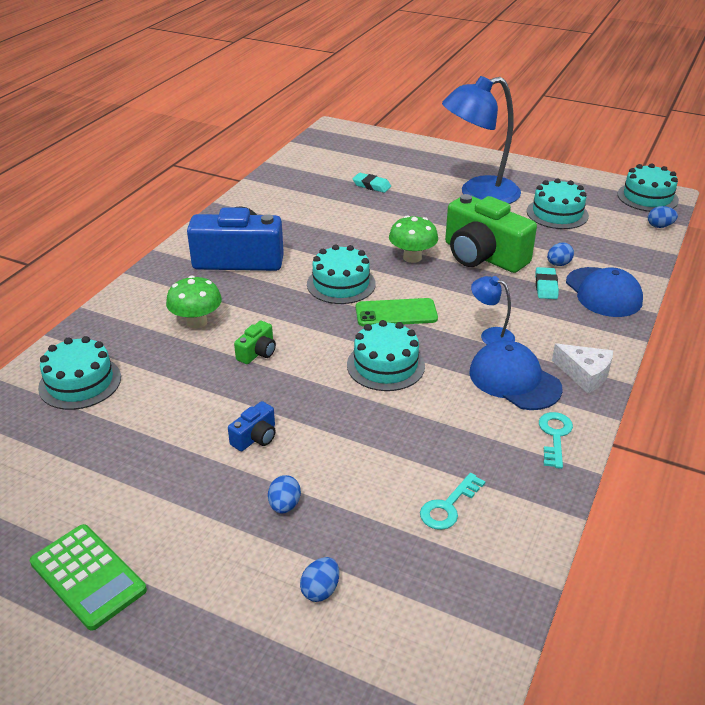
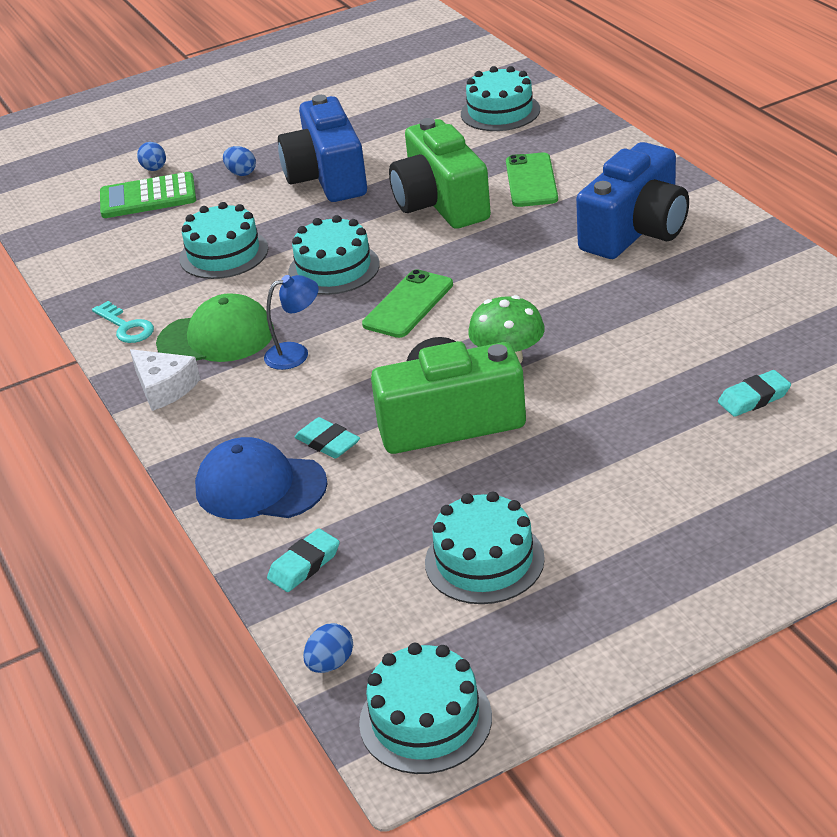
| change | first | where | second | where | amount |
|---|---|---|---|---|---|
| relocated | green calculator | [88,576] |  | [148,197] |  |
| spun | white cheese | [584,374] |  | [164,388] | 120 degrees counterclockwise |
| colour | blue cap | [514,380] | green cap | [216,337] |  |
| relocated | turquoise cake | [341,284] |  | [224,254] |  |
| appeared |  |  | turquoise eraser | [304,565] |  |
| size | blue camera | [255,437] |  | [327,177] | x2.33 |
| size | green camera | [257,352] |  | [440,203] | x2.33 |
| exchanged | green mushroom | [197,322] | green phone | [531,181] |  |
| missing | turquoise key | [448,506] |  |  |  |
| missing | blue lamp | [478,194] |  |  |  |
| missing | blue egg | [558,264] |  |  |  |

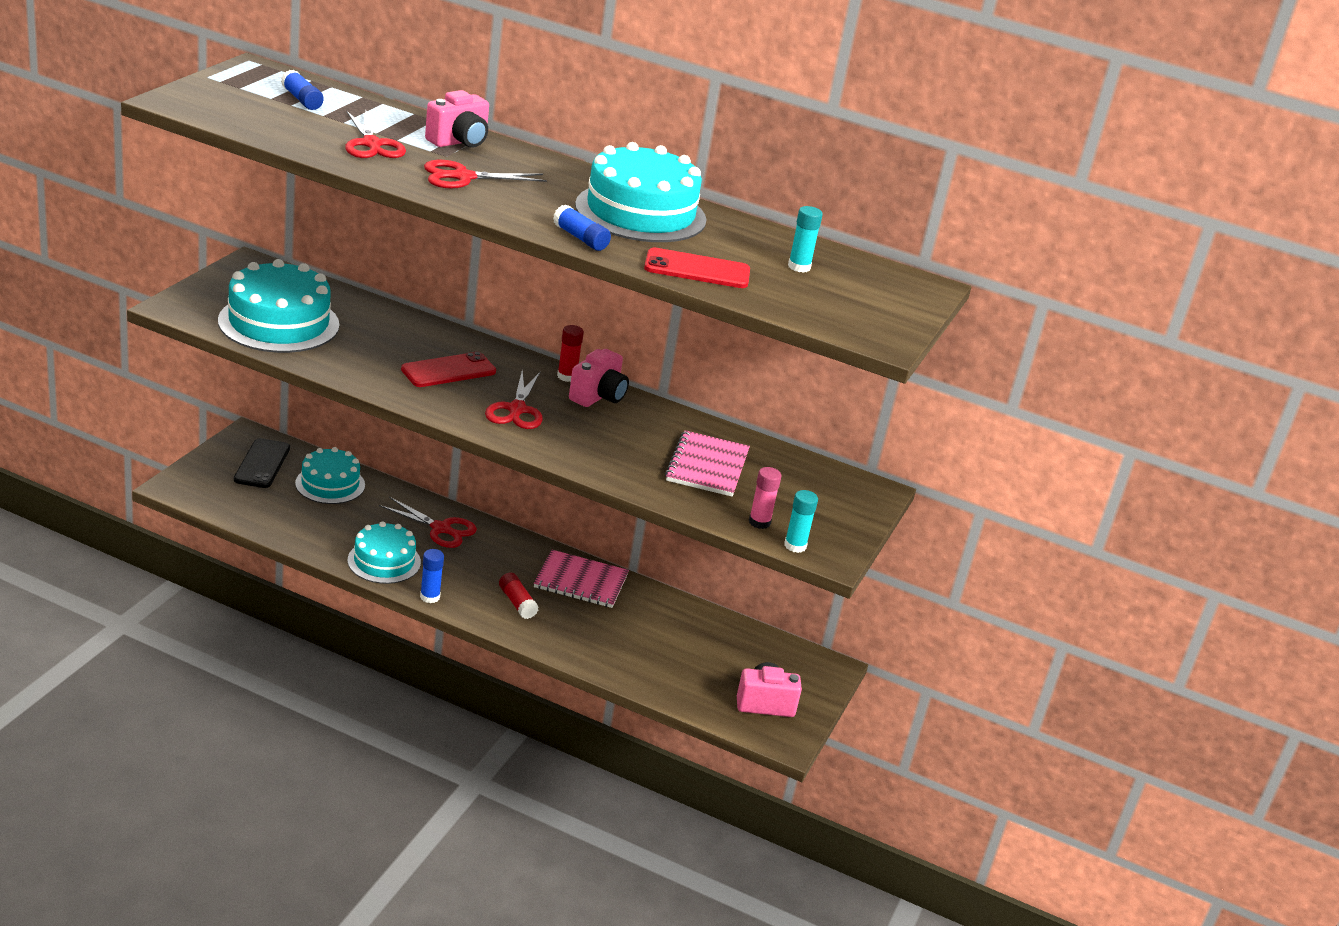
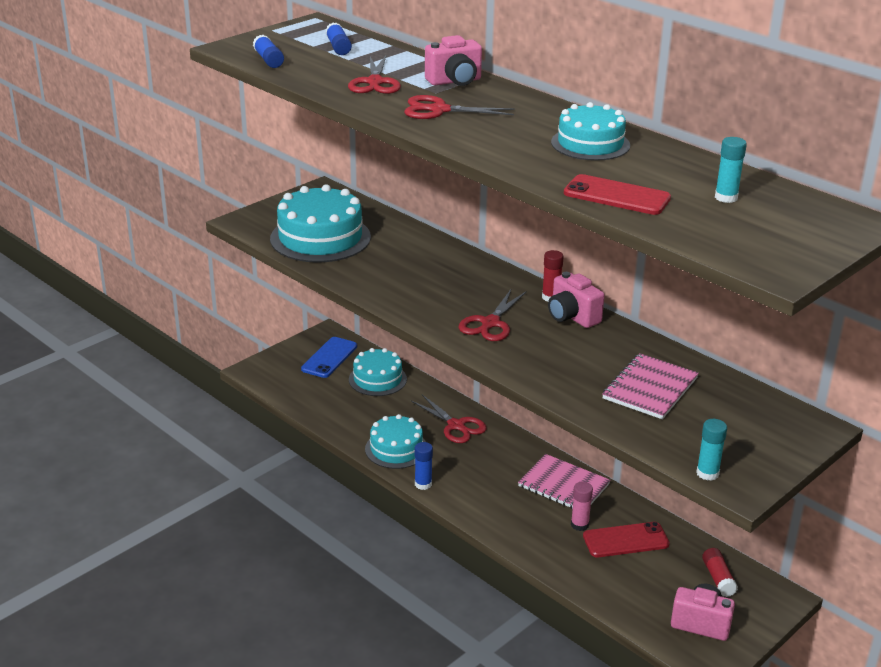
| change | first | where | second | where | amount |
|---|---|---|---|---|---|
| relocated | blue glue stick | [580,238] |  | [268,60] |  |
| colour | black phone | [262,464] | blue phone | [329,358] |  |
| spun | pink camera | [598,396] |  | [572,317] | 90 degrees clockwise |
| size | turquoise cake | [640,212] |  | [590,144] | x0.63 |
| relocated | pink glue stick | [759,522] |  | [579,525] |  |
| relocated | red phone | [448,370] |  | [625,540] |  |
| relocated | red glue stick | [517,603] |  | [718,579] |  |

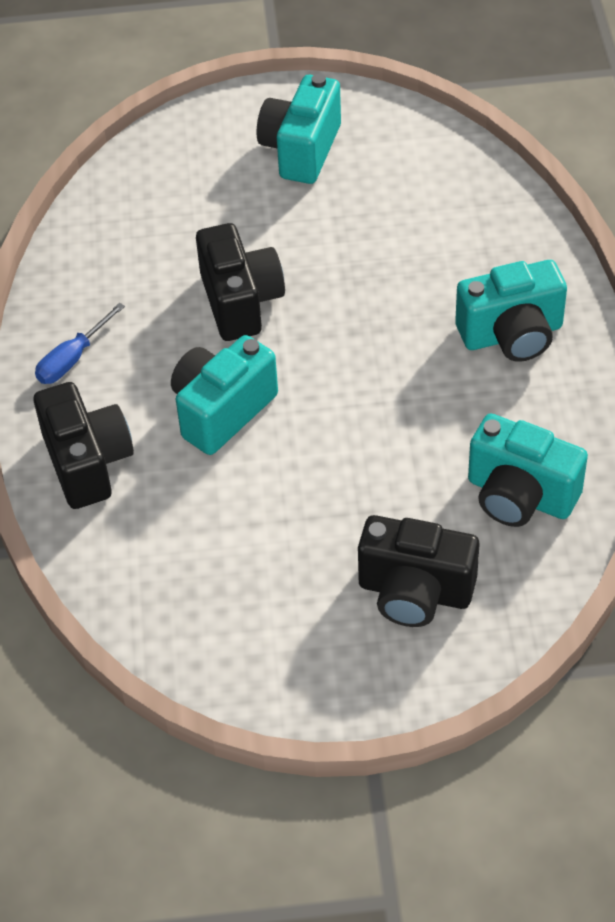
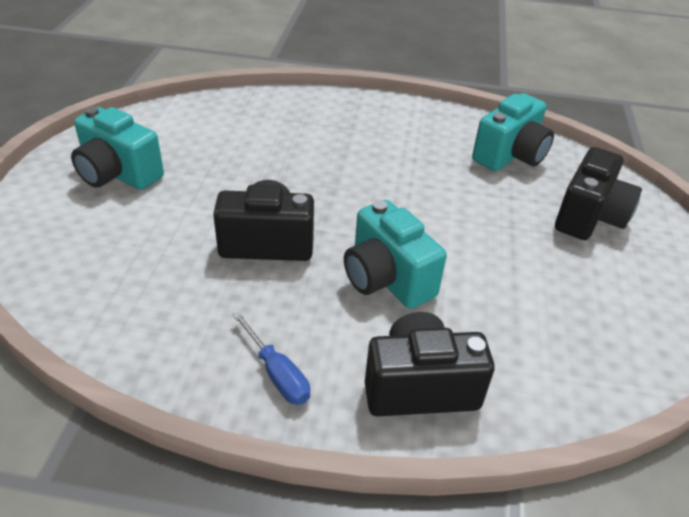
| change | first | where | second | where | amount |
|---|---|---|---|---|---|
| missing | turquoise camera | [512,334] |  |  |  |

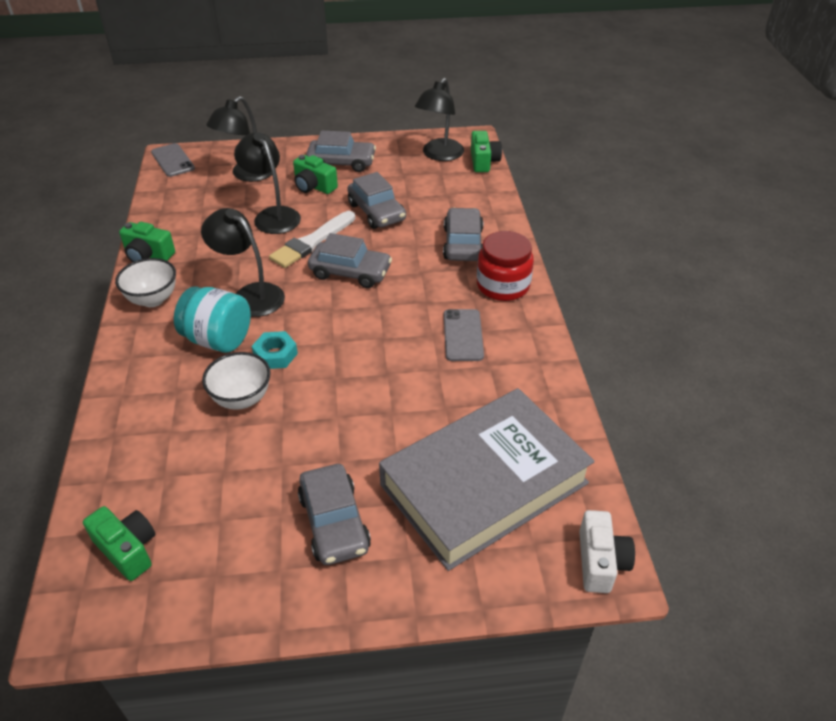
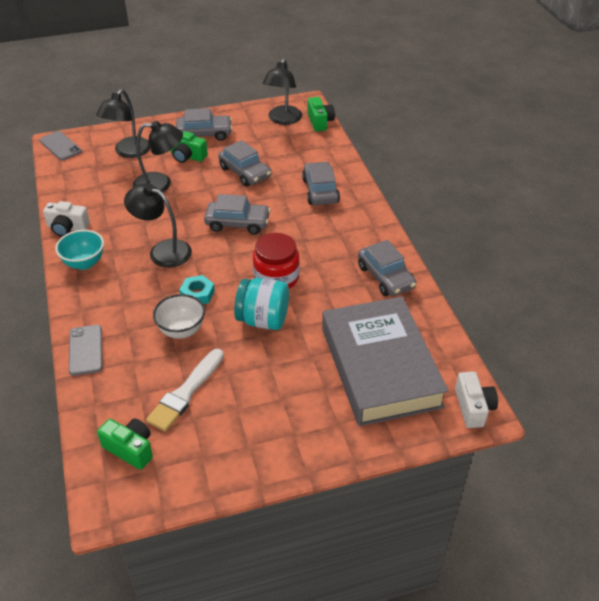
| change | first | where | second | where | amount |
|---|---|---|---|---|---|
| colour | green camera | [148,255] | white camera | [67,228] |  |
| colour | white bowl | [153,299] | turquoise bowl | [84,263] |  |
| relocated | grey phone | [463,335] |  | [85,350] |  |
| spun | black lamp | [272,215] |  | [160,184] | 135 degrees clockwise |
| relocated | white brush | [312,242] |  | [185,392] |  |
| relocated | turquoise jar | [218,339] |  | [263,320] |  |
| relocated | red jar | [503,285] |  | [276,277] |  |
| spun | grey book | [484,483] |  | [380,367] | 60 degrees counterclockwise |
| relocated | grey car | [334,522] |  | [385,277] |  |

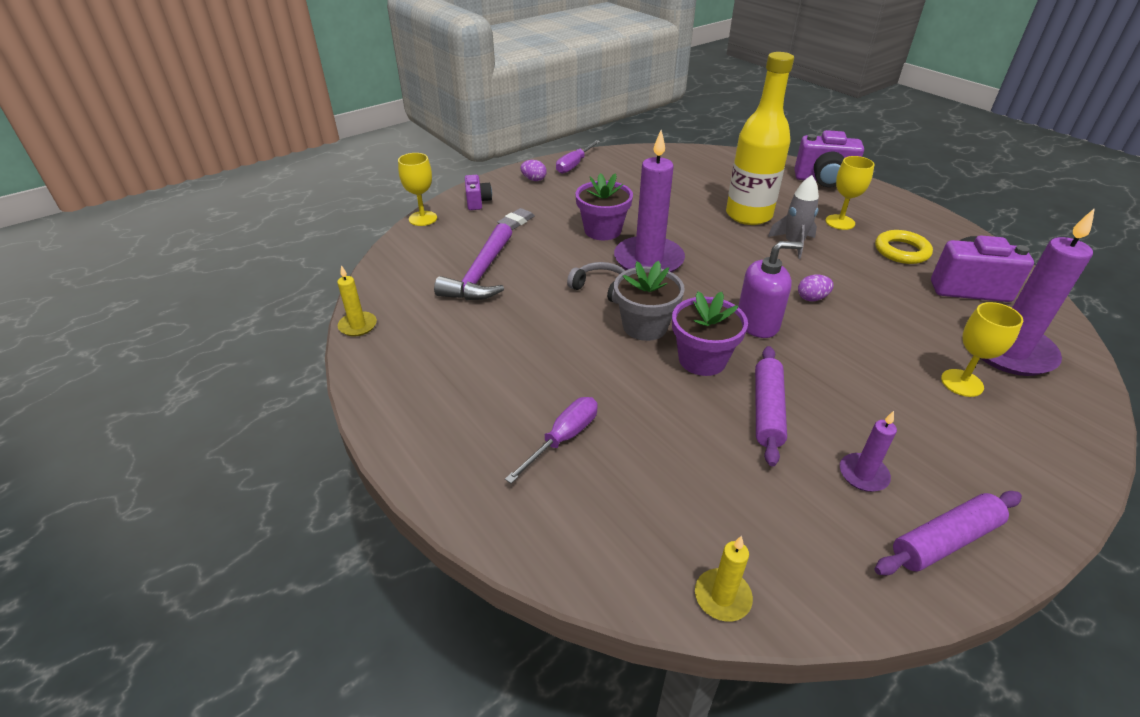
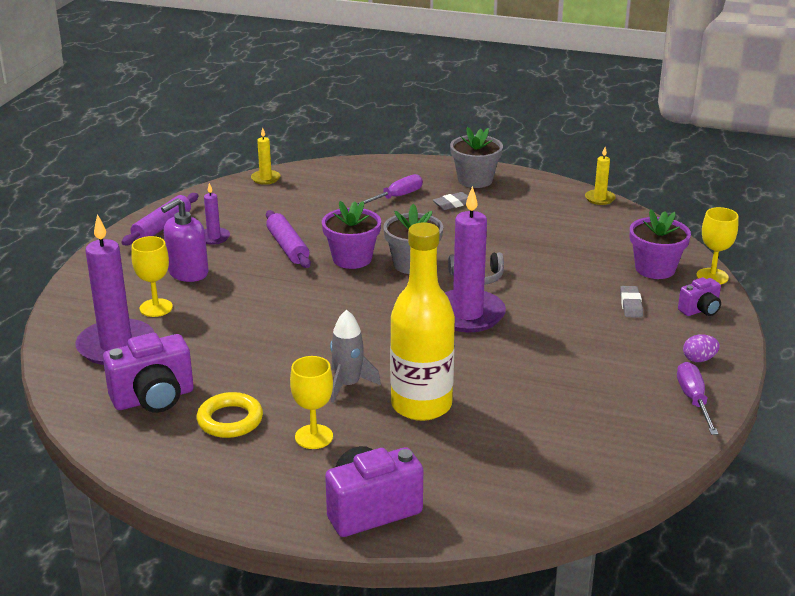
| change | first | where | second | where | amount |
|---|---|---|---|---|---|
| relocated | purple soap dispenser | [757,323] |  | [188,273] |  |
| spun | purple screwdriver | [563,438] |  | [396,197] | 135 degrees counterclockwise |
| appeared |  |  | grey eraser | [453,204] |  |
| appeared |  |  | grey flower pot | [475,180] |  |
| relocated | purple flower pot | [602,230] |  | [655,269] |  |
| spun | purple camera | [478,202] |  | [700,310] | 75 degrees counterclockwise |
| missing | purple hammer | [481,274] |  |  |  |
| missing | purple egg | [812,298] |  |  |  |

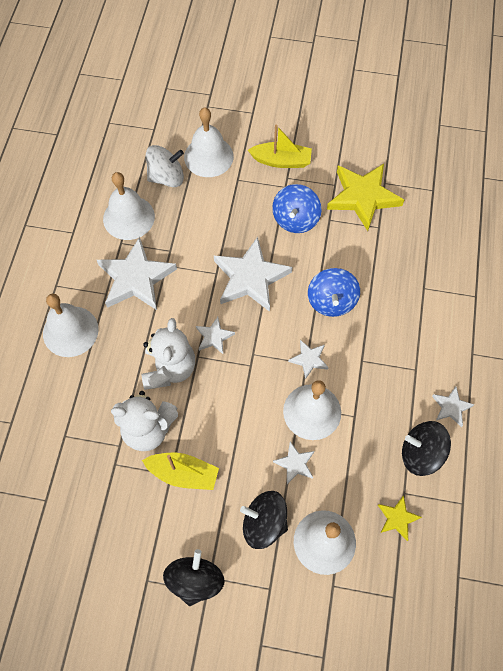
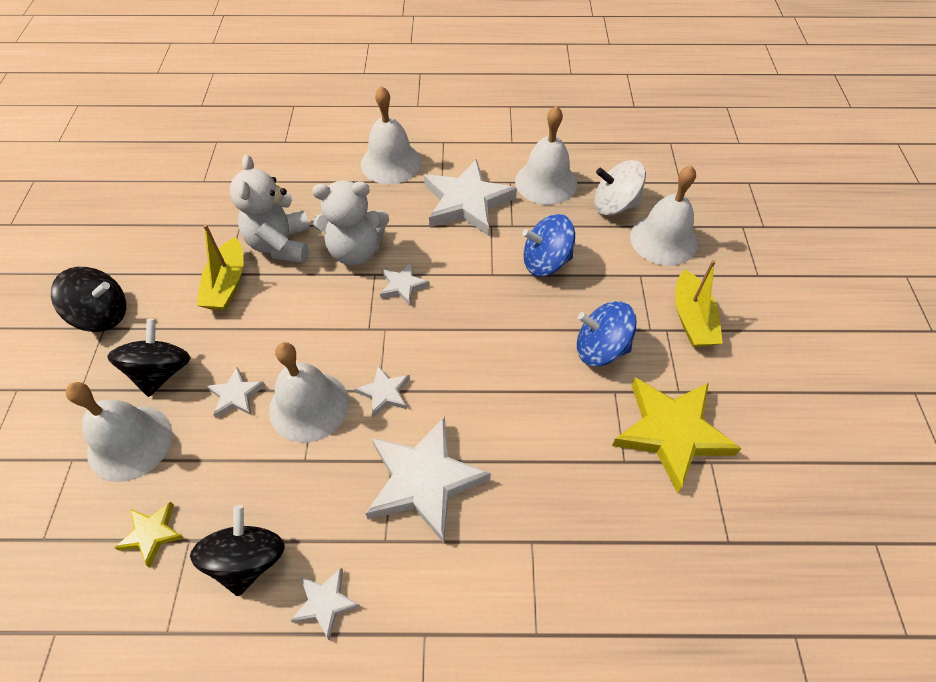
| change | first | where | second | where | amount |
|---|---|---|---|---|---|
| relocated | white star | [250,277] |  | [424,480] |  |
| relocated | blue spinning top | [331,301] |  | [546,262] |  |
| spun | white spinning top | [166,177] |  | [614,205] | 120 degrees clockwise |

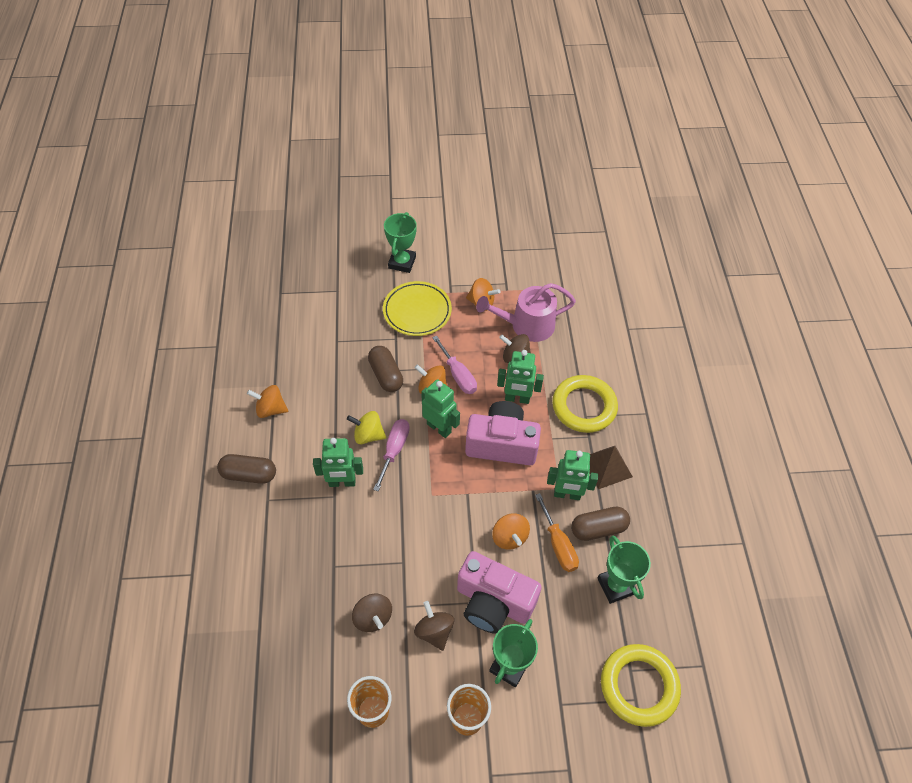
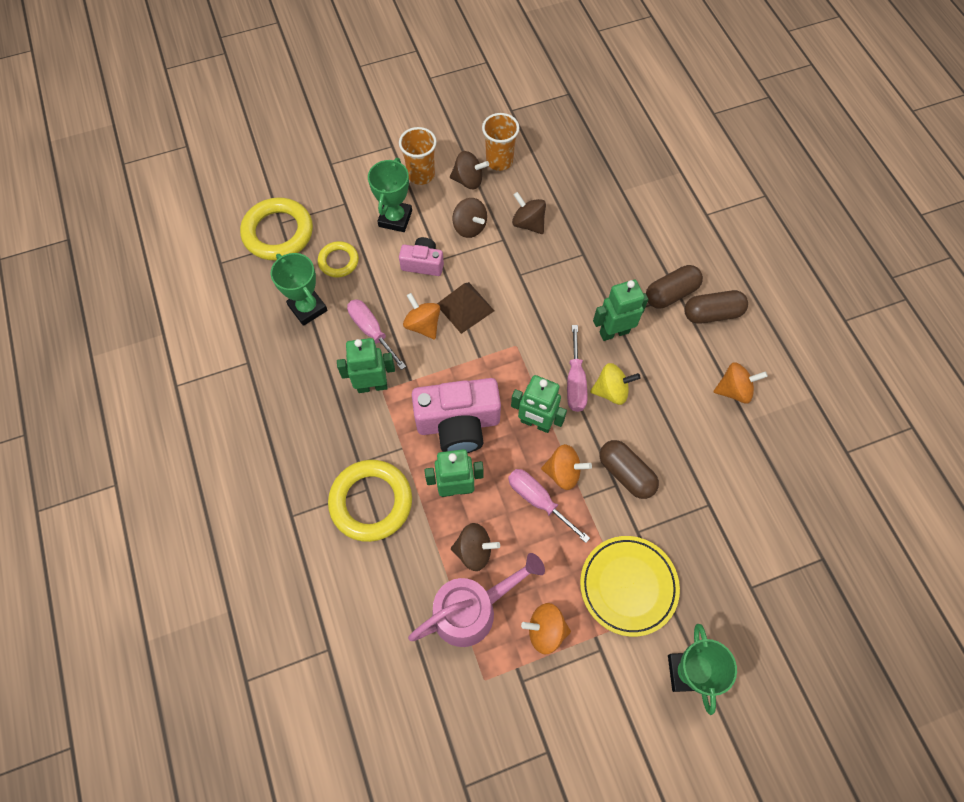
| change | first | where | second | where | amount |
|---|---|---|---|---|---|
| appeared |  |  | yellow ring | [338,261] |  |
| colour | orange screwdriver | [558,544] | pink screwdriver | [372,331] |  |
| size | pink camera | [493,602] |  | [423,263] | x0.55 |
| relocated | brown pyramid | [606,467] |  | [465,307] |  |
| appeared |  |  | brown spinning top | [468,180] |  |
| relocated | brown capsule | [598,528] |  | [671,293] |  |

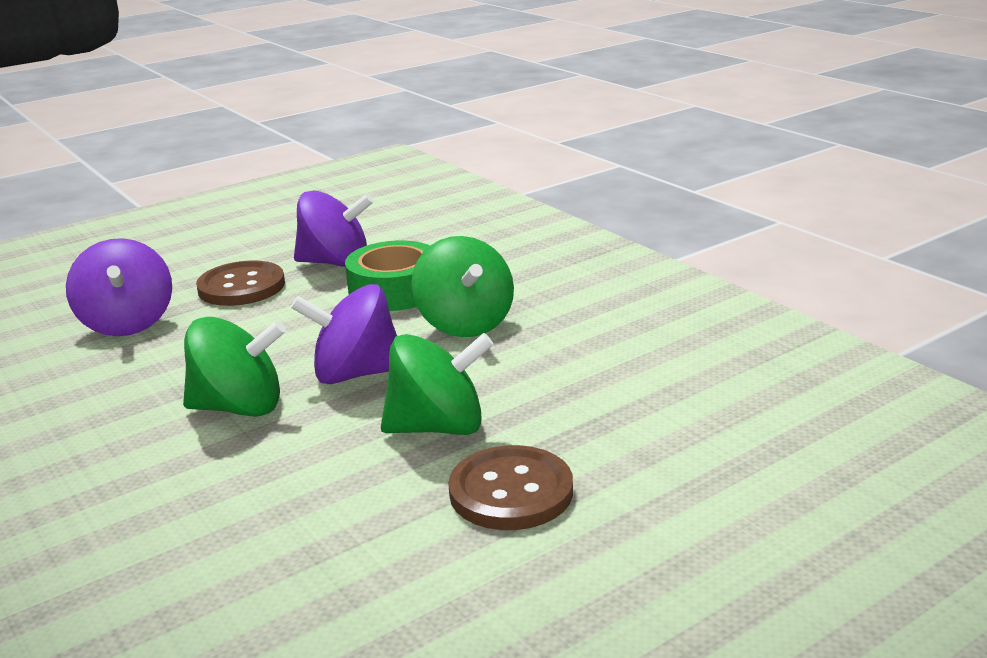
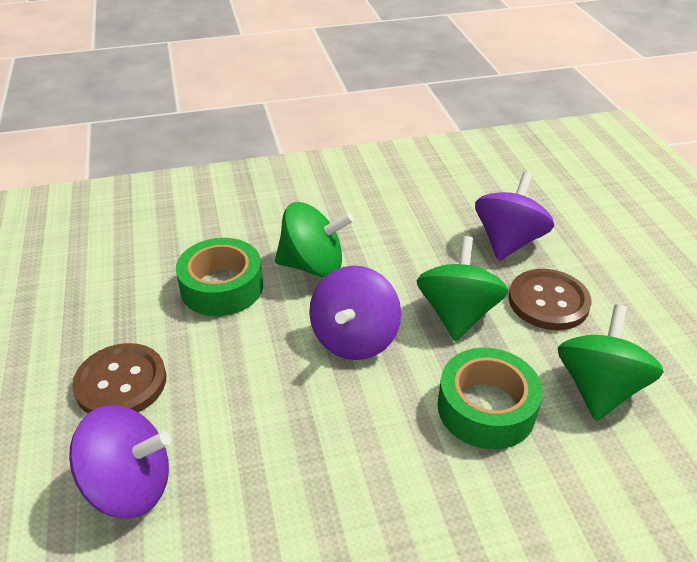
| change | first | where | second | where | amount |
|---|---|---|---|---|---|
| appeared |  |  | green tape | [486,408] |  |
| relocated | purple spinning top | [336,263] |  | [508,241] |  |
| relocated | green spinning top | [239,408] |  | [599,388] |  |

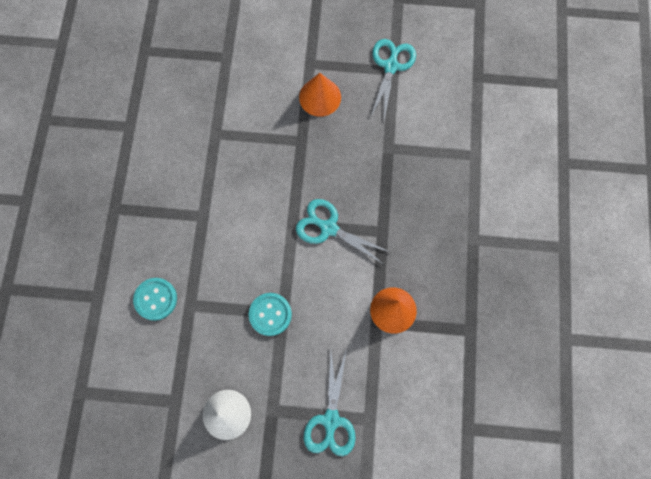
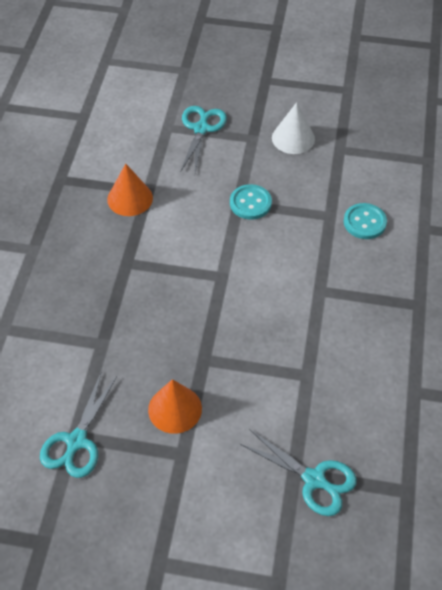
| change | first | where | second | where | amount |
|---|---|---|---|---|---|
| relocated | turquoise scissors | [329,228] |  | [314,479] |  |

